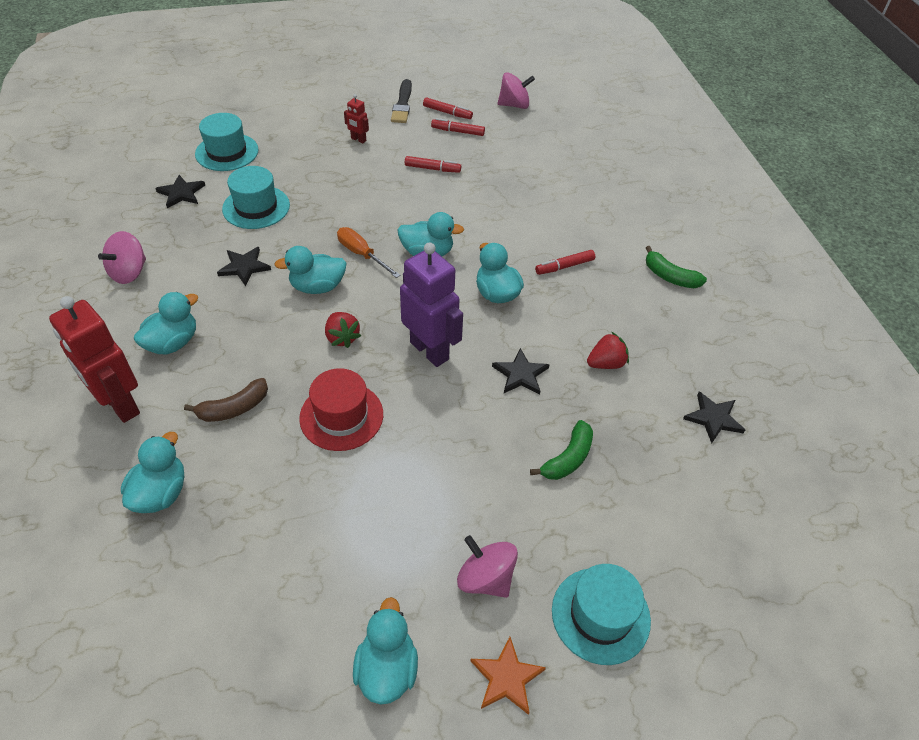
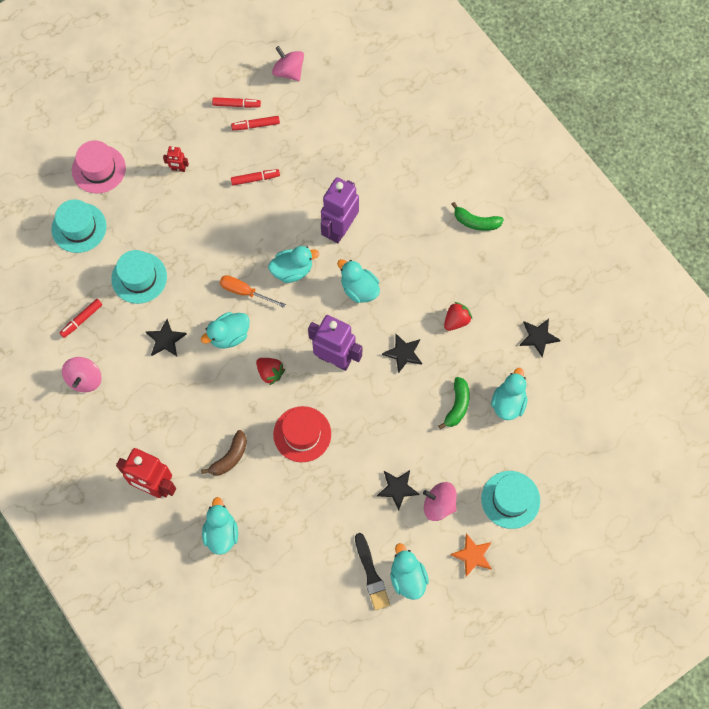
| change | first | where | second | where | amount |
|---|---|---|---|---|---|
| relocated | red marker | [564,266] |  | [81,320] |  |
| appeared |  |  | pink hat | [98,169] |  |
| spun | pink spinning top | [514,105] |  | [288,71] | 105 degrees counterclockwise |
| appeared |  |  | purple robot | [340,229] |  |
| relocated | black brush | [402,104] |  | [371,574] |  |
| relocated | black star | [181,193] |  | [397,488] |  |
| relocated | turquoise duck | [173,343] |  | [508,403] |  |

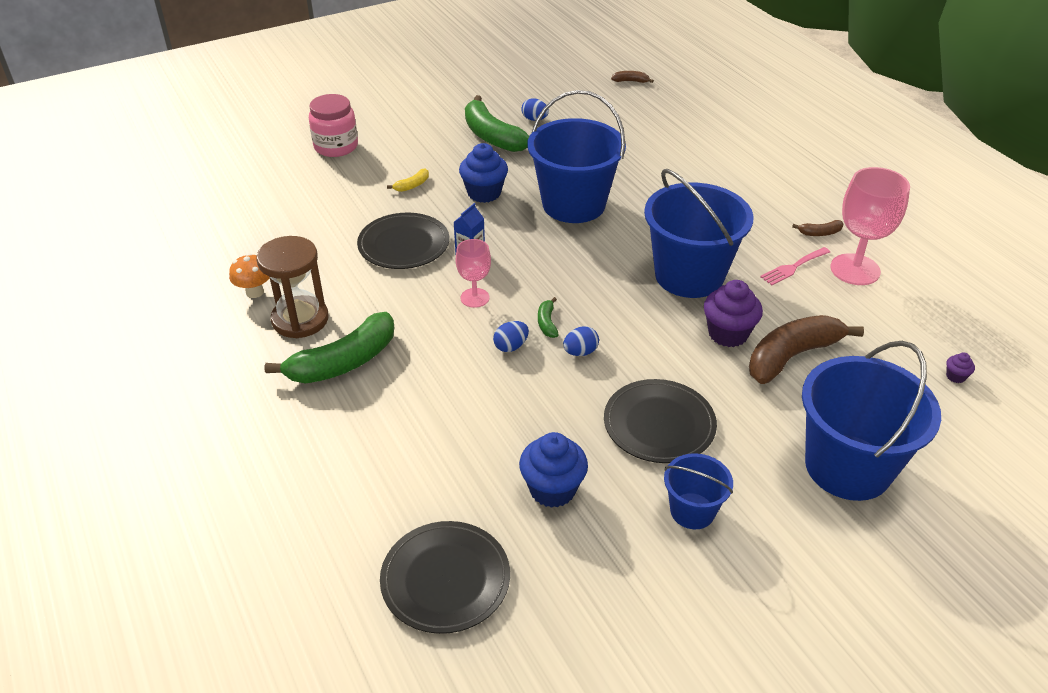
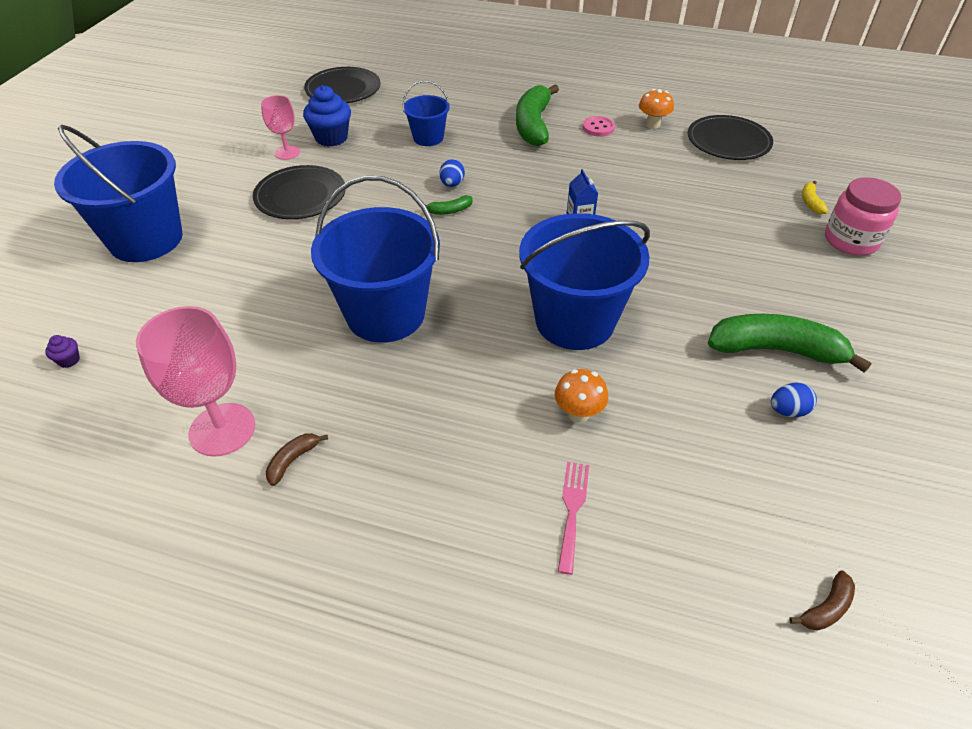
| change | first | where | second | where | amount |
|---|---|---|---|---|---|
| relocated | pink goblet | [475,298] |  | [287,152] |  |
| relocated | blue bucket | [692,511] |  | [428,138] |  |
| spun | green banana | [547,323] |  | [449,210] | 120 degrees clockwise |
| appeared |  |  | orange mushroom | [578,413] |  |
| relocated | pink fork | [793,267] |  | [572,510] |  |
| exchanged | brown hourglass | [300,319] | pink button | [598,128] |  |
| relocated | black plate | [404,244] |  | [728,141] |  |
| relocated | yellow banana | [412,185] |  | [810,202] |  |
| missing | blue cupcake | [484,193] |  |  |  |
| missing | blue egg | [580,352] |  |  |  |
| missing | purple cupcake | [728,334] |  |  |  |
| missing | brown banana | [792,356] |  |  |  |

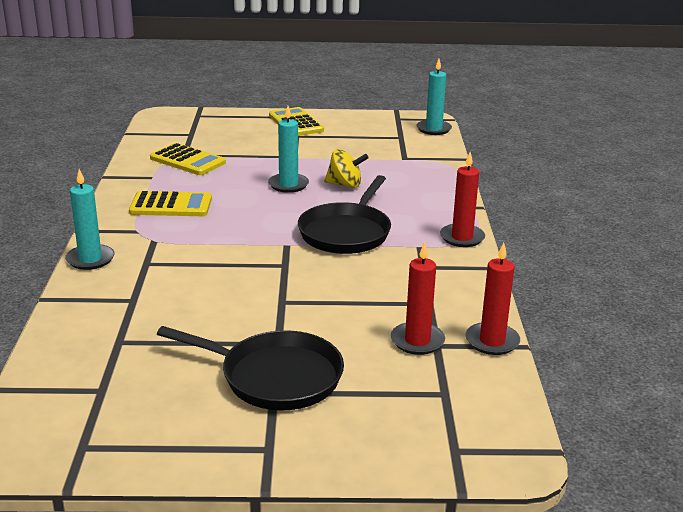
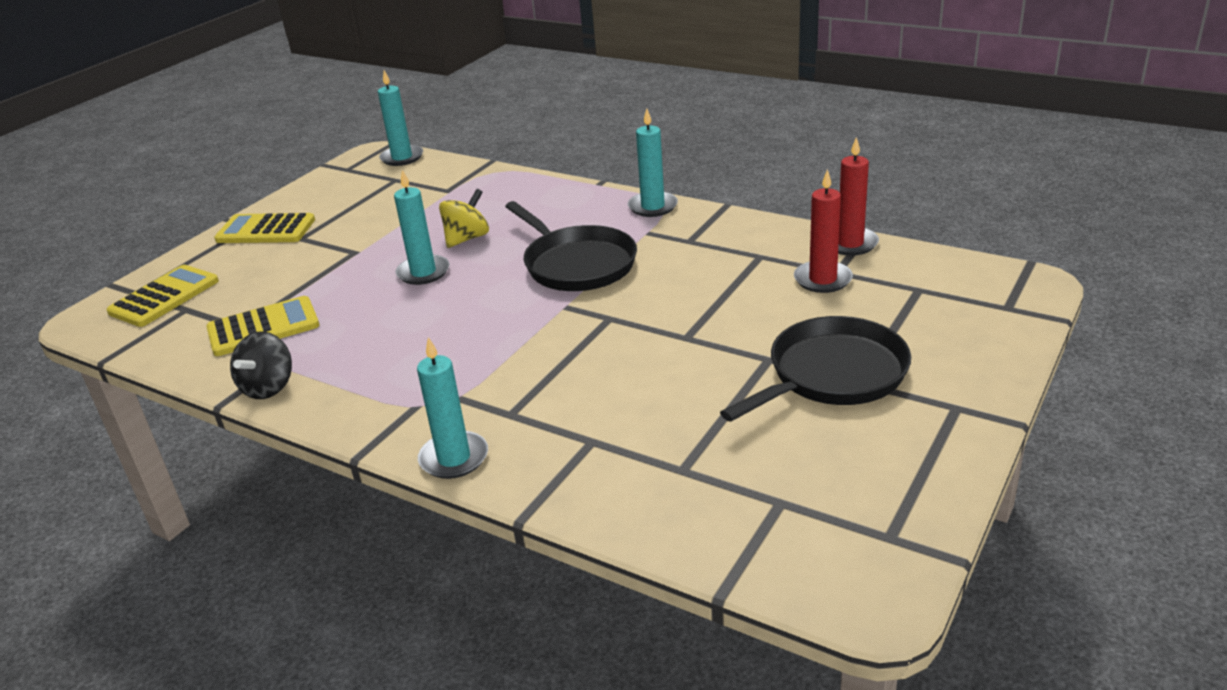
| change | first | where | second | where | amount |
|---|---|---|---|---|---|
| relocated | yellow calculator | [171,205] |  | [164,297] |  |
| appeared |  |  | black spinning top | [268,387] |  |
| colour | red candle | [462,238] | turquoise candle | [653,207] |  |

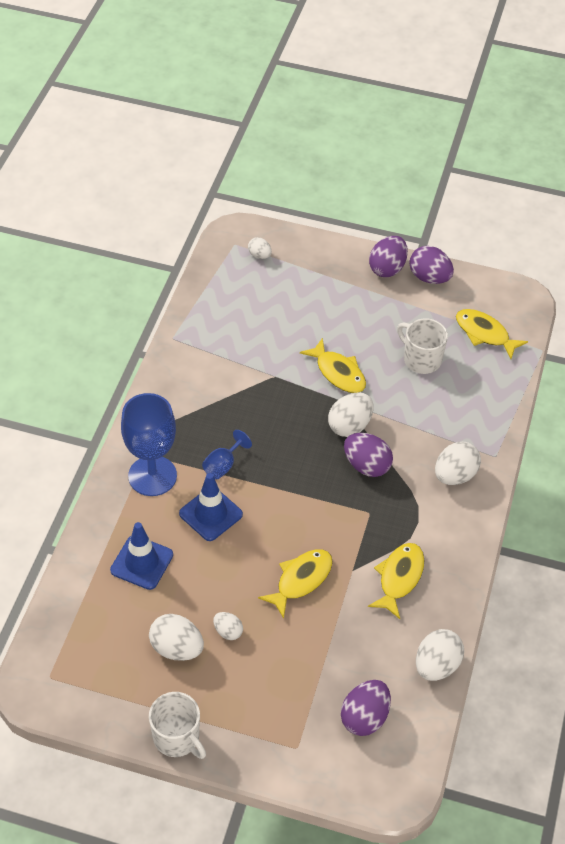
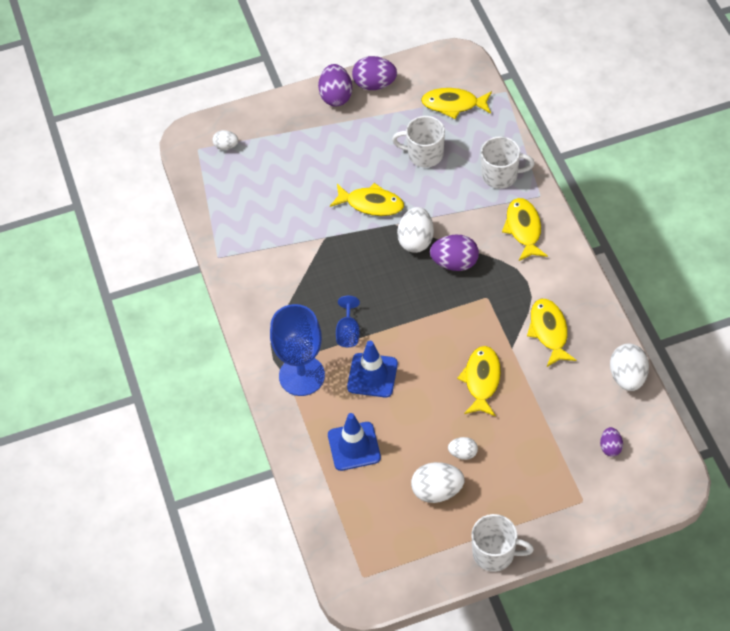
| change | first | where | second | where | amount |
|---|---|---|---|---|---|
| appeared |  |  | white mug | [501,175] |  |
| exchanged | white egg | [455,475] | yellow fish | [523,229] |  |
| size | purple egg | [364,717] |  | [610,447] | x0.57 |

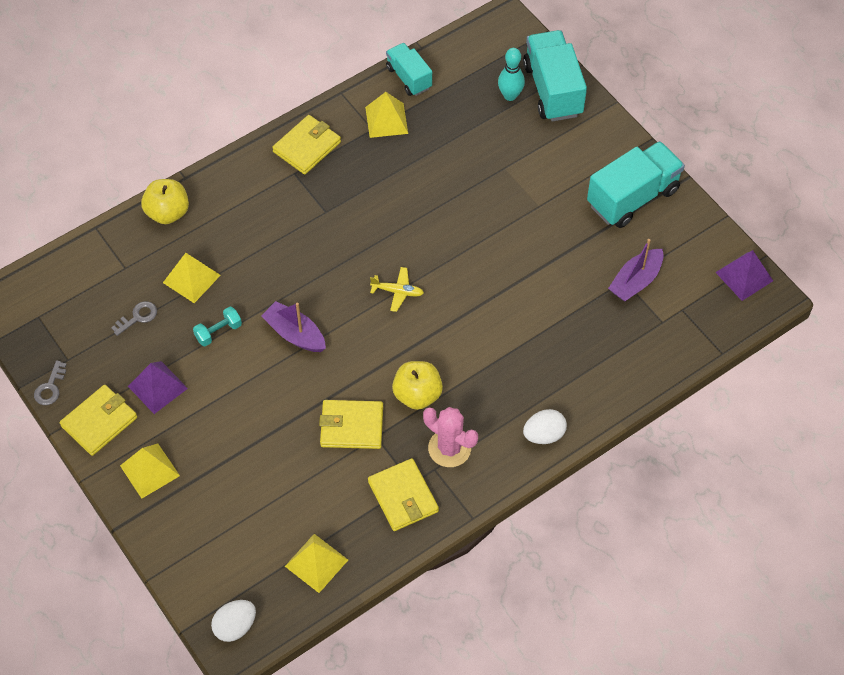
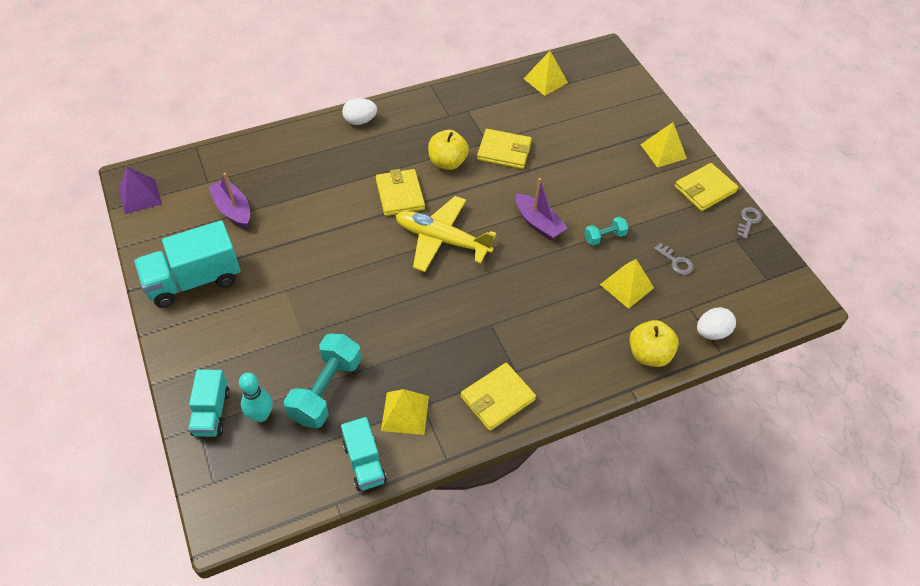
| change | first | where | second | where | amount |
|---|---|---|---|---|---|
| size | turquoise truck | [553,90] |  | [211,413] | x0.60 |
| spun | purple boat | [635,281] |  | [233,209] | 90 degrees counterclockwise |
| appeared |  |  | turquoise dumbbell | [326,390] |  |
| relocated | yellow wallet | [403,496] |  | [400,195] |  |
| size | yellow plane | [398,291] |  | [441,240] | x2.13 |
| spun | grey key | [138,317] |  | [676,262] | 105 degrees counterclockwise |
| relocated | white egg | [235,626] |  | [711,332] |  |
| missing | purple pyramid | [158,387] |  |  |  |
| missing | pink cactus | [449,448] |  |  |  |

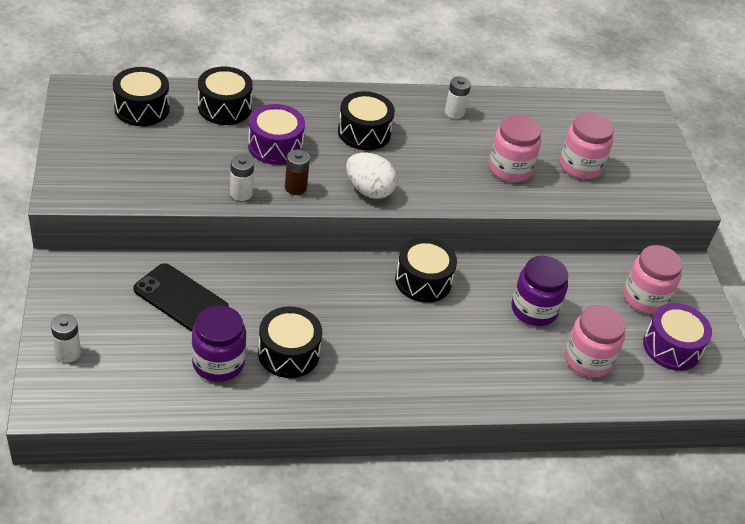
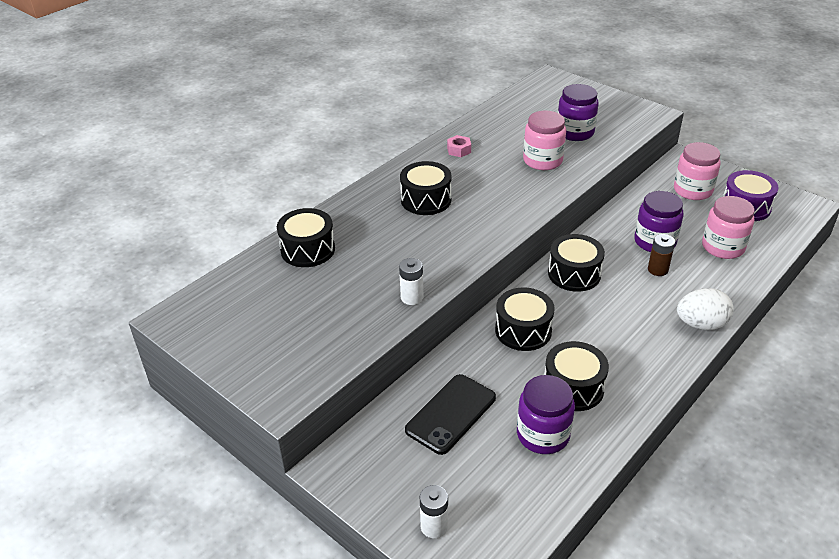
| change | first | where | second | where | amount |
|---|---|---|---|---|---|
| spun | black phone | [181,299] |  | [451,414] | 45 degrees counterclockwise |
| exchanged | white battery | [454,112] | pink nut | [459,150] |  |
| relocated | black drum | [142,109] |  | [523,330] |  |
| colour | pink jar | [580,166] | purple jar | [575,132] |  |
| relocated | brown battery | [295,187] |  | [658,269] |  |
| relocated | white egg | [369,190] |  | [701,324] |  |
| missing | purple drum | [275,146] |  |  |  |

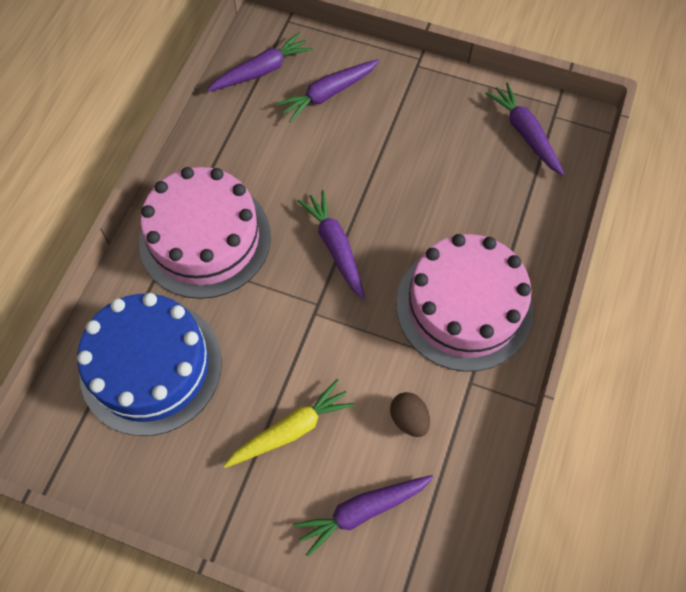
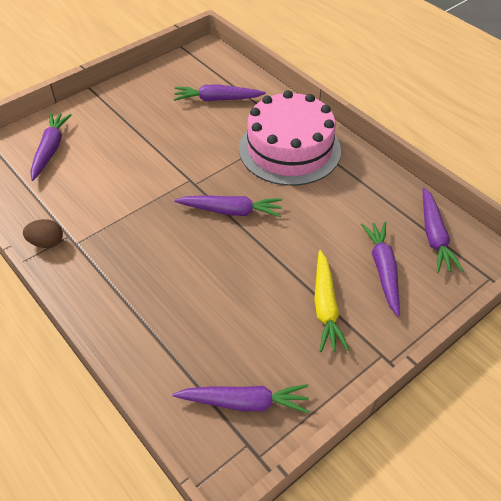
| change | first | where | second | where | amount |
|---|---|---|---|---|---|
| relocated | brown egg | [409,419] |  | [47,242] |  |
| exchanged | blue cake | [151,366] | purple carrot | [217,99] |  |
| relocated | yellow carrot | [291,430] |  | [325,307] |  |
| missing | pink cake | [464,306] |  |  |  |

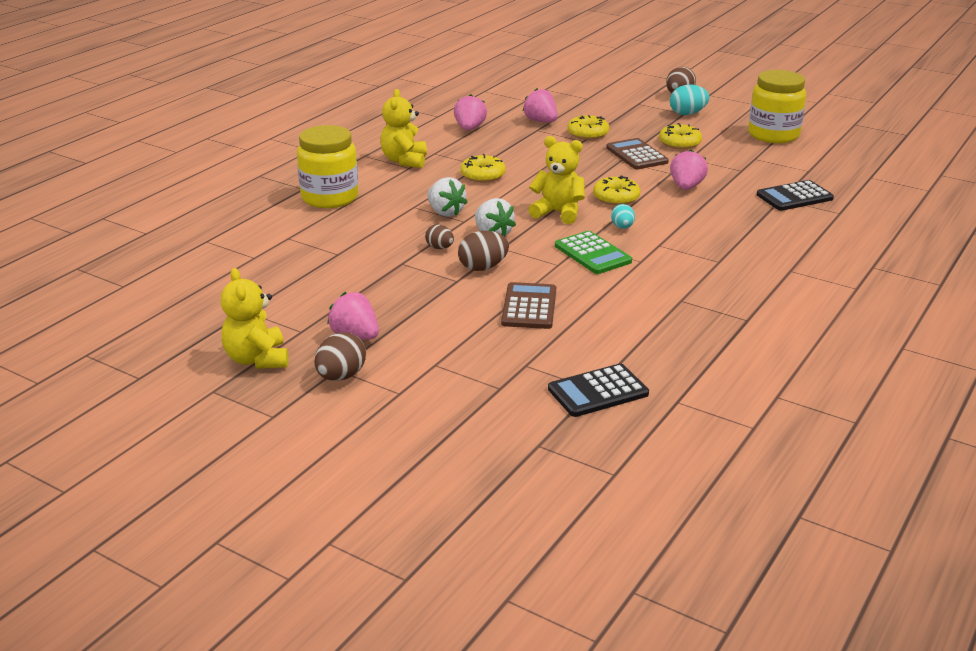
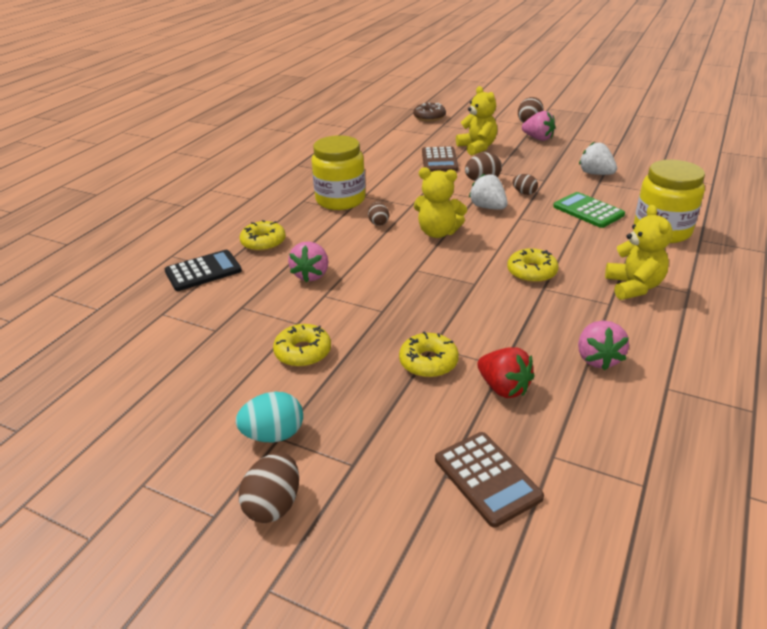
| change | first | where | second | where | amount |
|---|---|---|---|---|---|
| relocated | yellow donut | [616,198] |  | [263,242] |  |
| relocated | yellow jar | [773,135] |  | [340,200] |  |
| colour | turquoise egg | [622,227] | brown egg | [378,223] |  |
| appeared |  |  | brown donut | [429,117] |  |
| relocated | brown calculator | [637,155] |  | [487,478] |  |
| relocated | yellow teddy bear | [257,359] |  | [477,147] |  |
| colour | pink strawberry | [541,121] | red strawberry | [503,388] |  |
| relocated | green calculator | [592,254] |  | [588,211] |  |
| relocated | white strawberry | [445,212] |  | [595,174] |  |
| missing | black calculator | [598,391] |  |  |  |

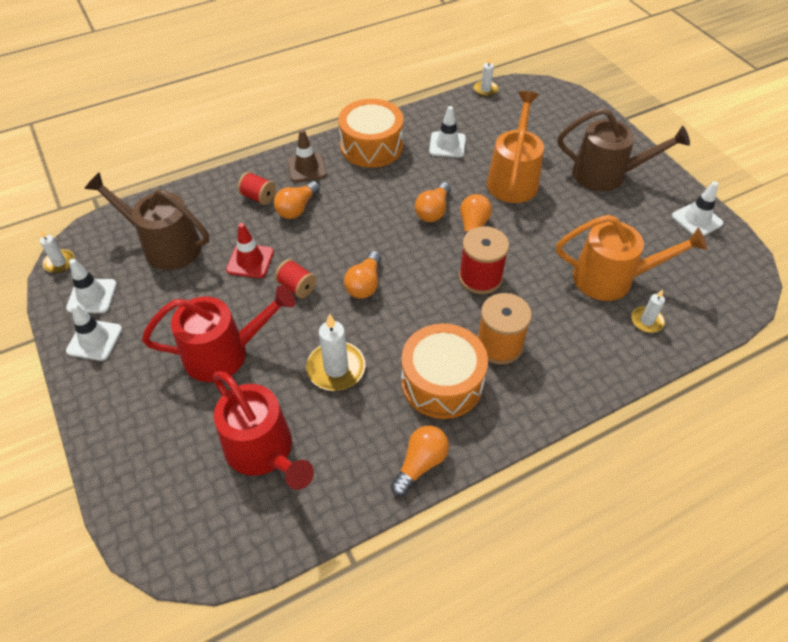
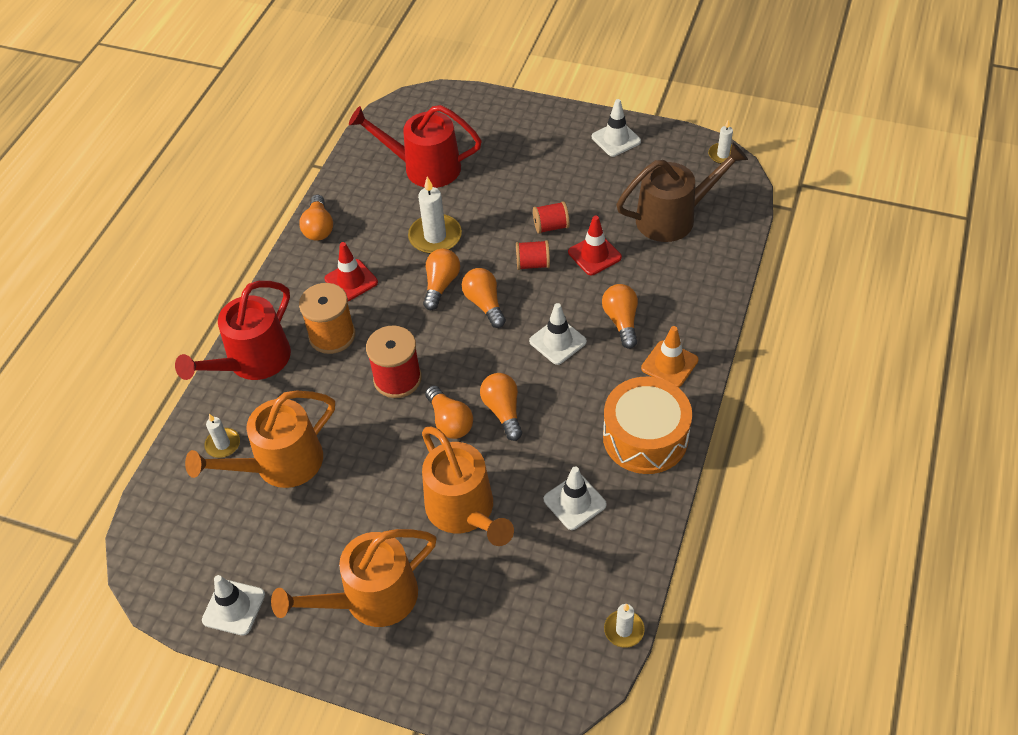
| change | first | where | second | where | amount |
|---|---|---|---|---|---|
| relocated | red watering can | [224,353] |  | [253,361] |  |
| colour | brown watering can | [606,174] | orange watering can | [371,598] |  |
| exchanged | orange drum | [442,382] | red traffic cone | [351,281] |  |
| appeared |  |  | orange light bulb | [441,285] |  |
| relocated | white traffic cone | [92,296] |  | [557,341] |  |
| relocated | red spool | [258,197] |  | [551,226] |  |
| colour | brown traffic cone | [306,168] | orange traffic cone | [669,364] |  |

